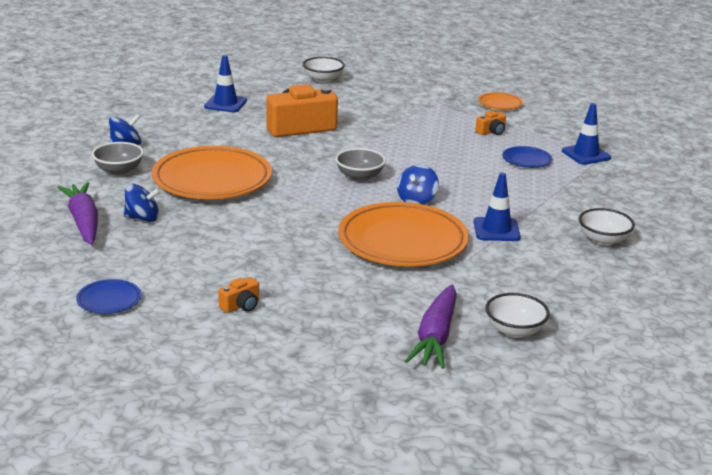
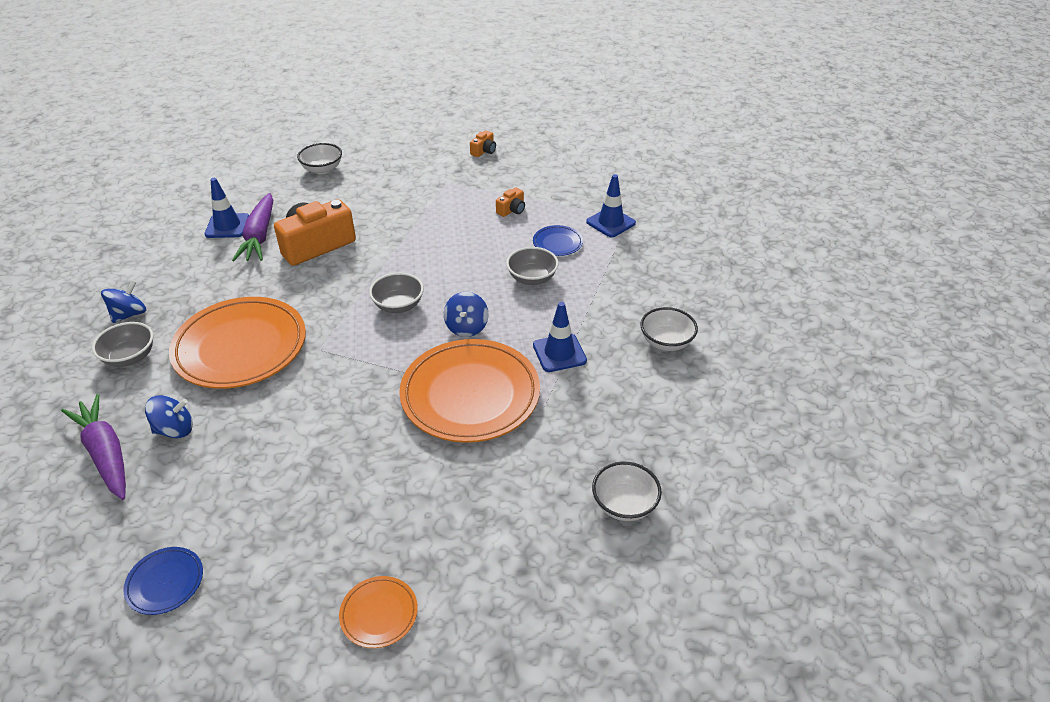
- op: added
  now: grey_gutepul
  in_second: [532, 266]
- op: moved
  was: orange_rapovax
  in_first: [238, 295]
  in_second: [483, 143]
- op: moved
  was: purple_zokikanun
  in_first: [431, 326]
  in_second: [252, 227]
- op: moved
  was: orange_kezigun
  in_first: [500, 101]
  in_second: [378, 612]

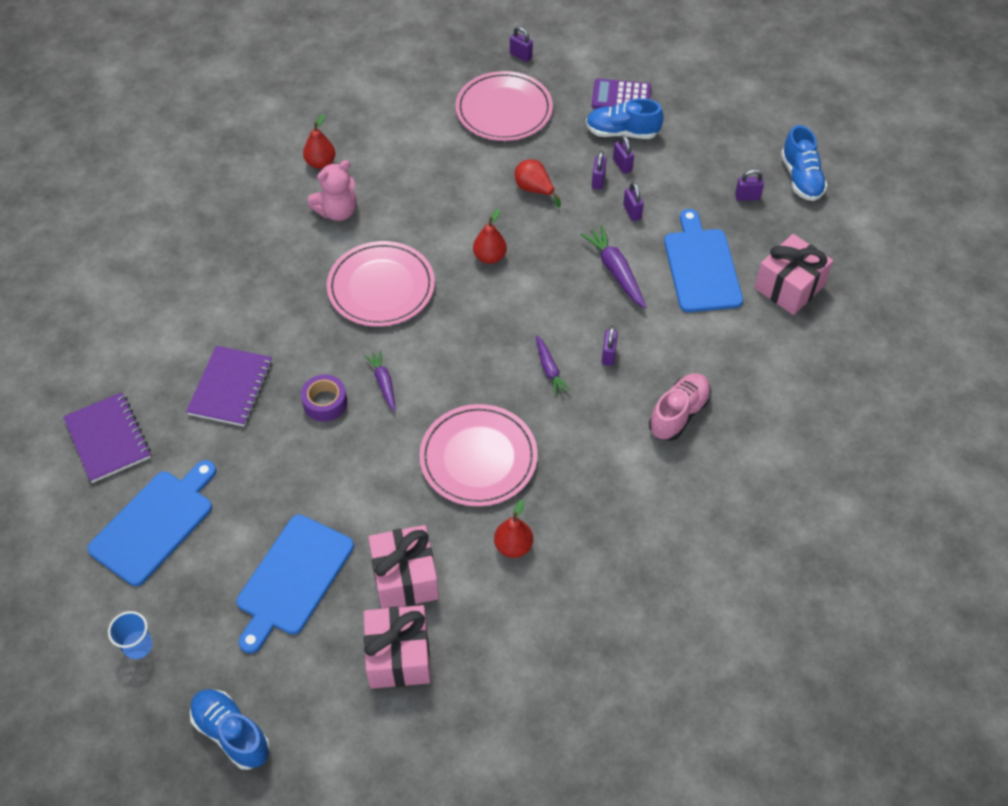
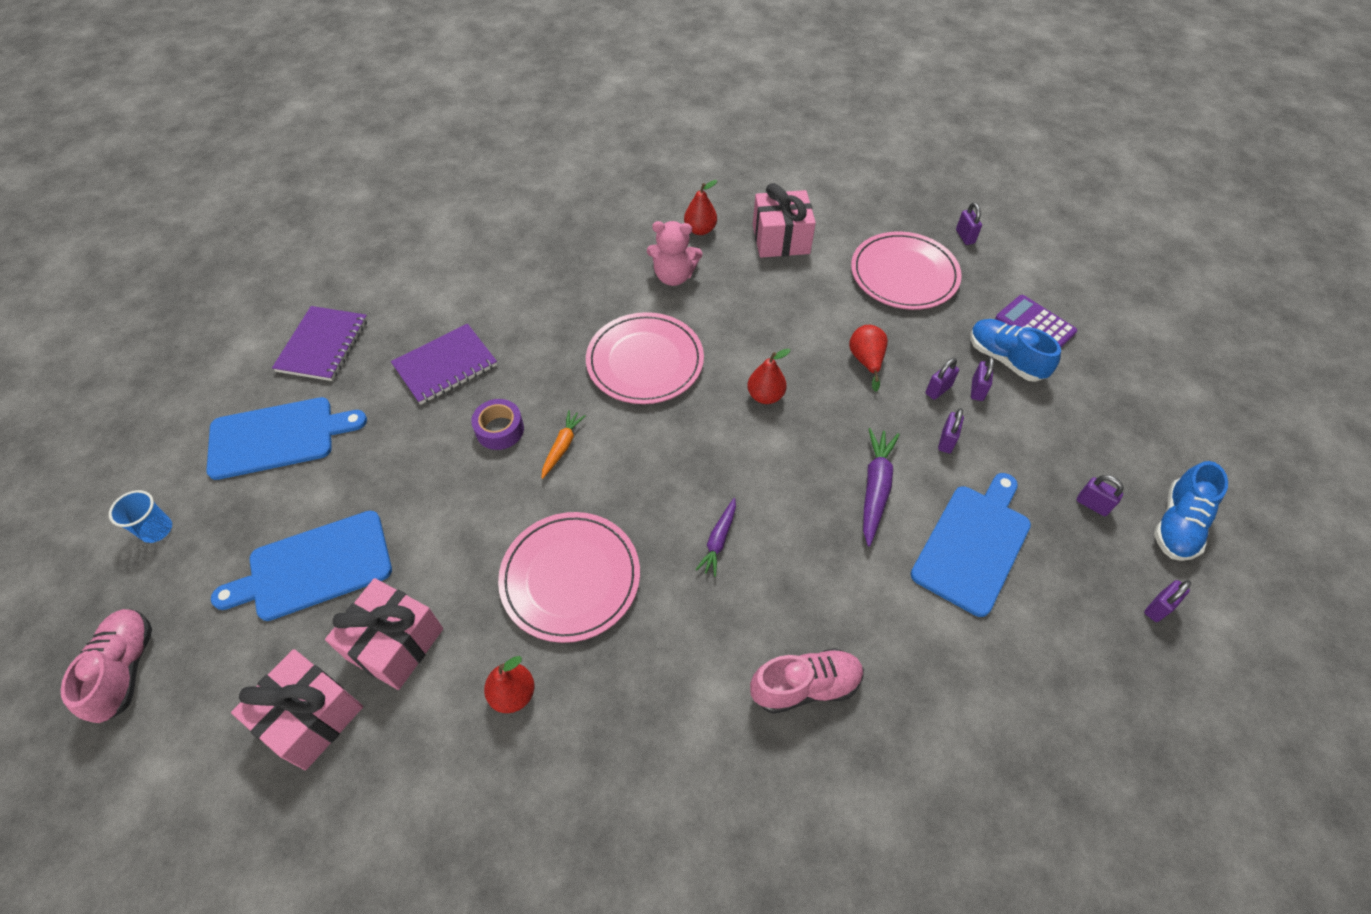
- op: moved
  was: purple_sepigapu
  in_first: [610, 346]
  in_second: [1167, 601]
- op: moved
  was: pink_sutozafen
  in_first: [793, 274]
  in_second: [784, 220]
- op: recoloured
  was: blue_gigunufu
  now: pink_gigunufu
  in_first: [230, 729]
  in_second: [106, 666]
- op: recoloured
  was: purple_zokikanun
  now: orange_zokikanun
  in_first: [380, 380]
  in_second: [563, 444]

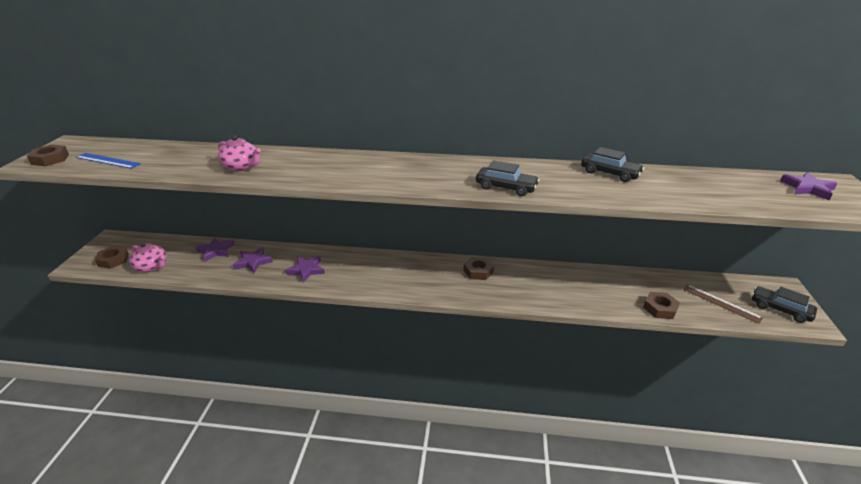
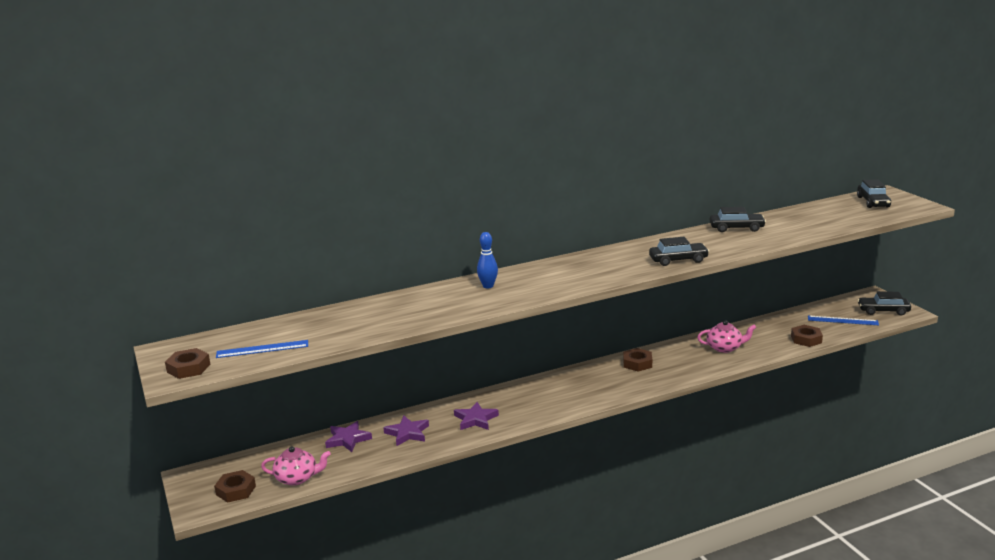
- op: added
  now: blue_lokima
  in_second: [487, 260]
- op: moved
  was: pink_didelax
  in_first: [239, 153]
  in_second: [726, 336]
- op: replaced
  was: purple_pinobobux
  now: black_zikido
  in_first: [809, 186]
  in_second: [874, 193]
- op: recoloured
  was: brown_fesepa
  now: blue_fesepa
  in_first: [723, 304]
  in_second: [843, 320]

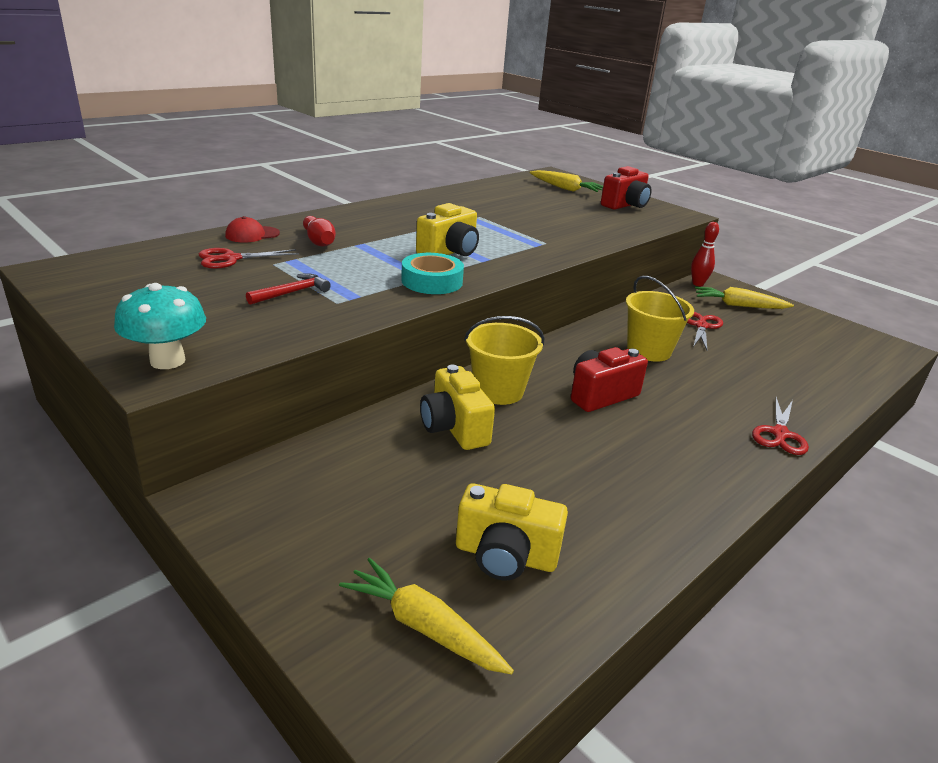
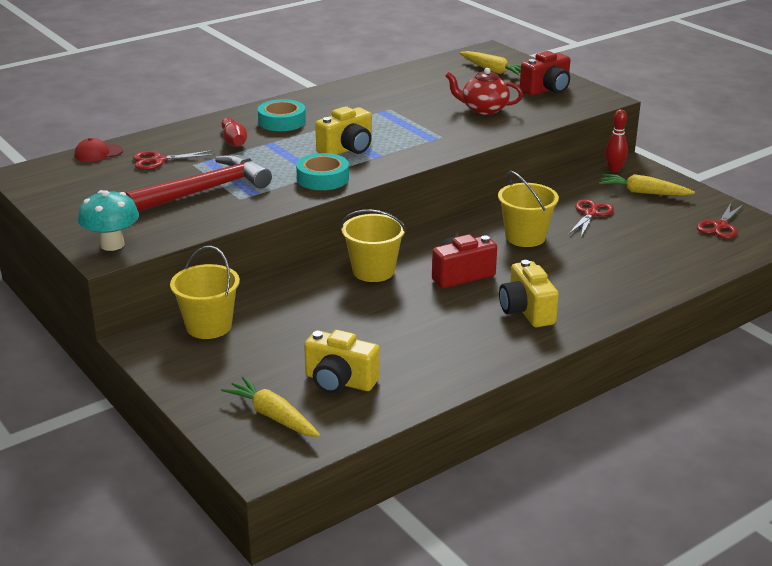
- op: added
  now: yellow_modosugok
  in_second: [205, 292]
- op: added
  now: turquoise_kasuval
  in_second: [282, 115]
- op: added
  now: red_didelax
  in_second: [484, 91]
- op: moved
  was: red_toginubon
  in_first: [252, 229]
  in_second: [99, 150]
- op: moved
  was: yellow_rapovax
  in_first: [457, 407]
  in_second: [529, 293]
- op: moved
  was: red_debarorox
  in_first: [780, 426]
  in_second: [720, 221]
- op: resized
  was: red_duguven
  in_first: [288, 289]
  in_second: [199, 183]
  ratio: 2.16

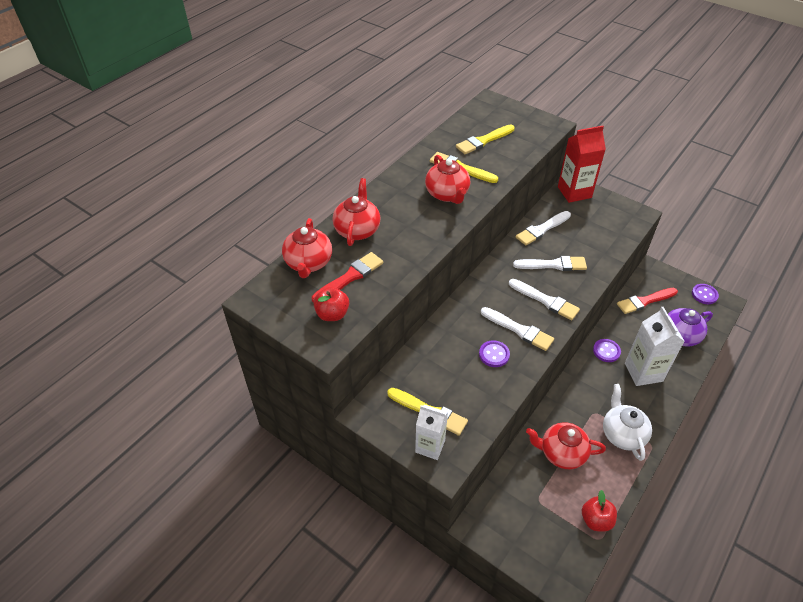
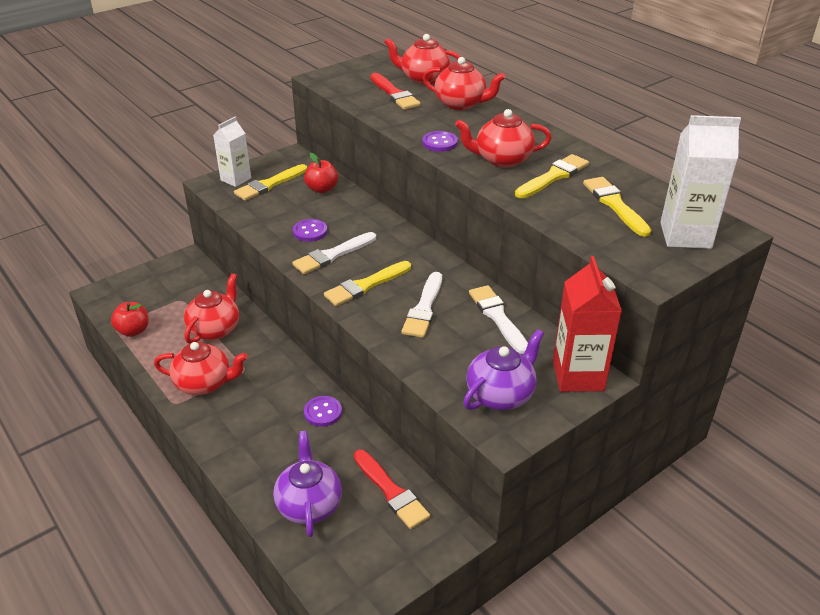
- op: added
  now: purple_didelax
  in_second: [503, 369]
- op: moved
  was: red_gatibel
  in_first: [331, 304]
  in_second: [321, 173]
- op: moved
  was: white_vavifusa
  in_first: [655, 346]
  in_second: [700, 182]
- op: moved
  was: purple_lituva
  in_first: [705, 294]
  in_second: [440, 141]
- op: recoloured
  was: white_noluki
  now: yellow_noluki
  in_first: [544, 299]
  in_second: [367, 283]
- op: recoloured
  was: white_didelax
  now: red_didelax
  in_first: [627, 422]
  in_second: [201, 368]
- op: turned
  was: red_noluki
  in_first: [647, 301]
  in_second: [392, 489]
  clockwise: 150

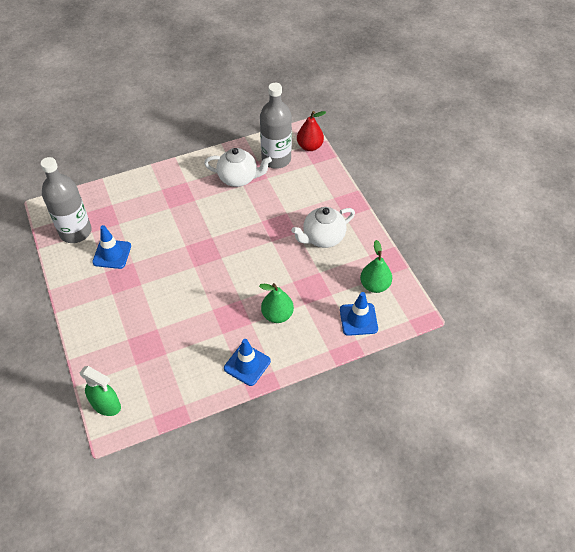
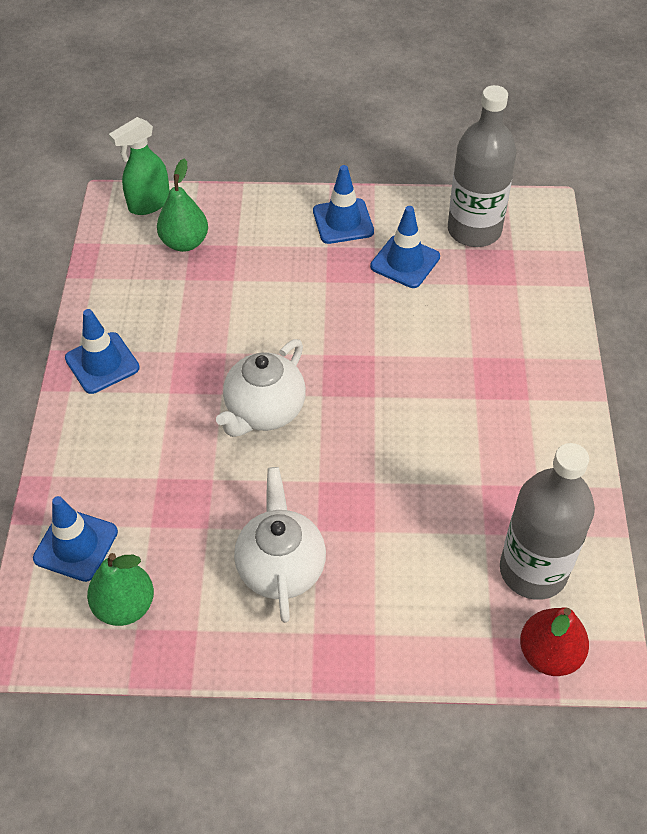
- op: added
  now: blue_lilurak
  in_second: [343, 204]
- op: moved
  was: white_didelax
  in_first: [238, 167]
  in_second: [261, 388]
- op: moved
  was: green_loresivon
  in_first: [276, 303]
  in_second: [182, 205]

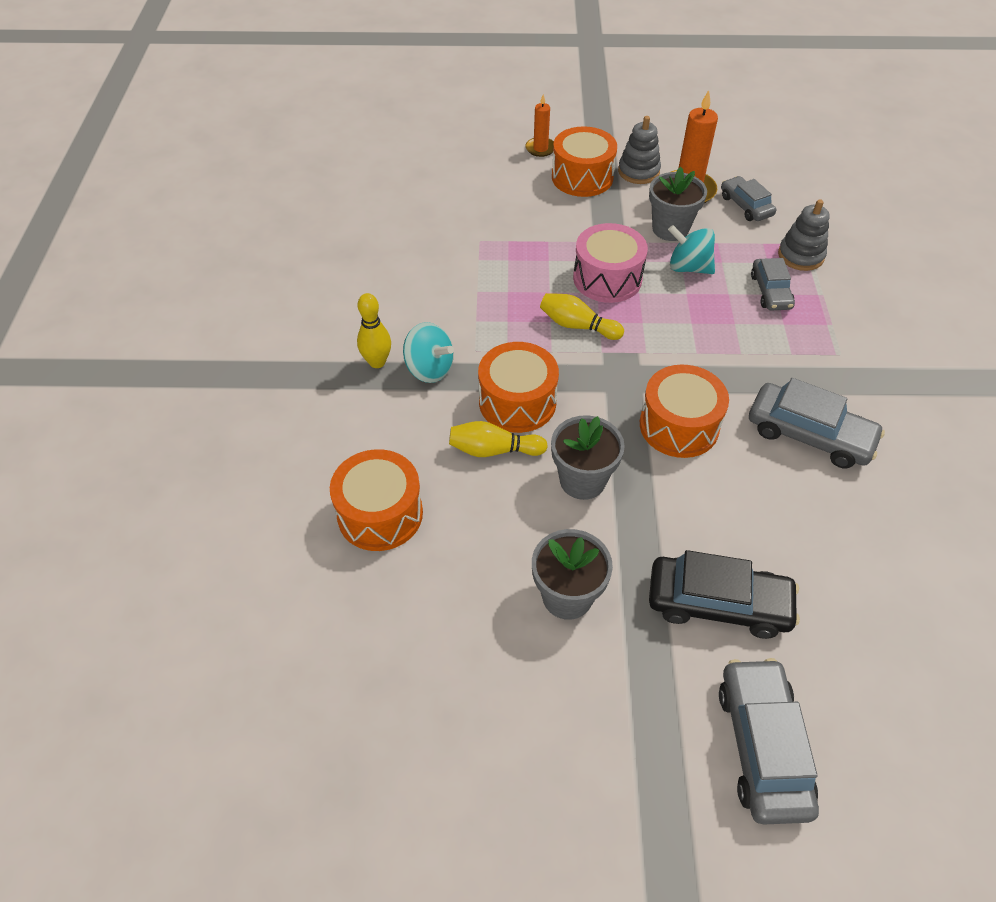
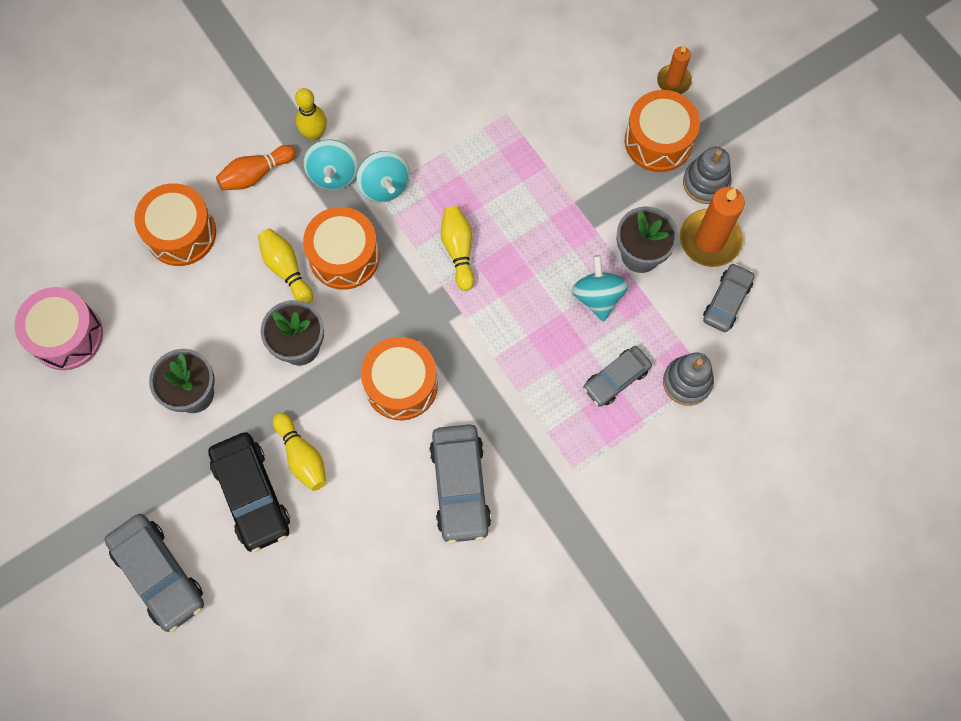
- op: added
  now: orange_lokima
  in_second: [256, 167]
- op: added
  now: yellow_lokima
  in_second: [299, 452]
- op: added
  now: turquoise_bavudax
  in_second: [383, 177]
- op: moved
  was: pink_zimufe
  in_first: [610, 263]
  in_second: [59, 328]
- op: turned
  was: grey_zikido
  in_first: [769, 741]
  in_second: [154, 573]
  clockwise: 90

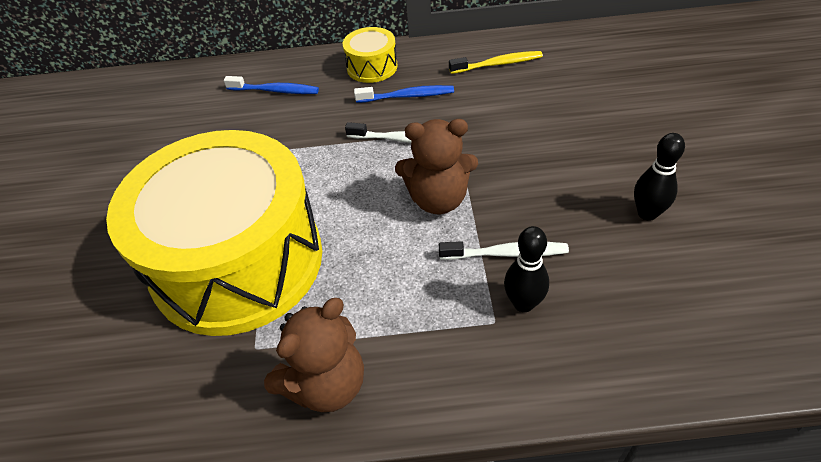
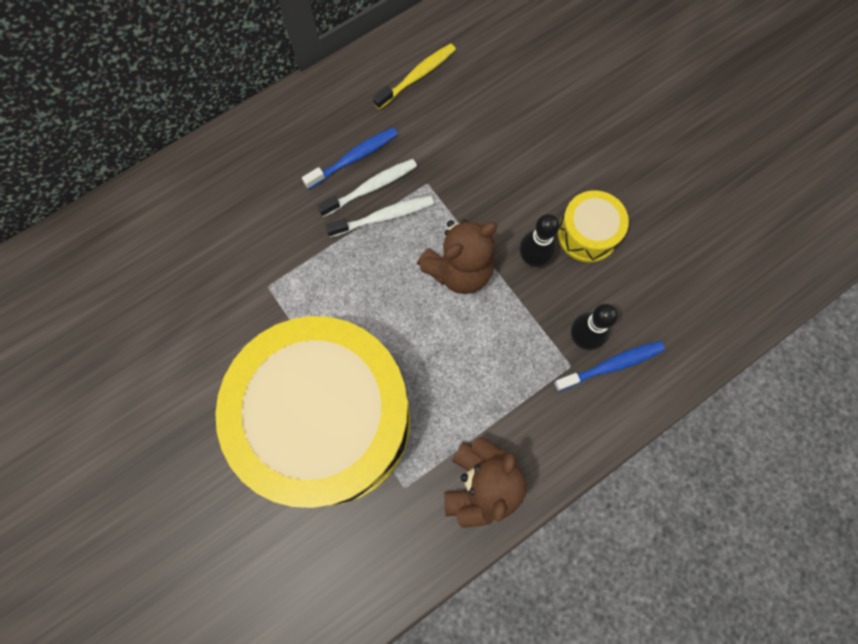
- op: moved
  was: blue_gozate
  in_first: [271, 85]
  in_second: [609, 366]
- op: moved
  was: yellow_zimufe
  in_first: [370, 55]
  in_second: [593, 226]
- op: moved
  was: white_gozate
  in_first: [504, 250]
  in_second: [367, 188]
- op: moved
  was: black_lokima
  in_first: [659, 177]
  in_second: [540, 240]

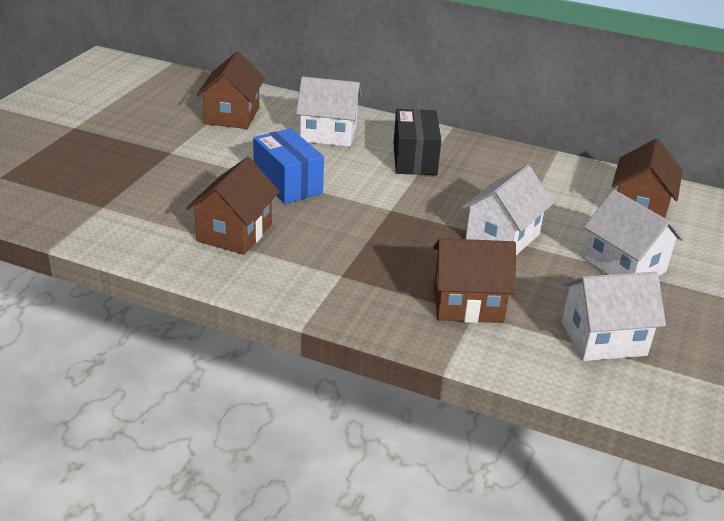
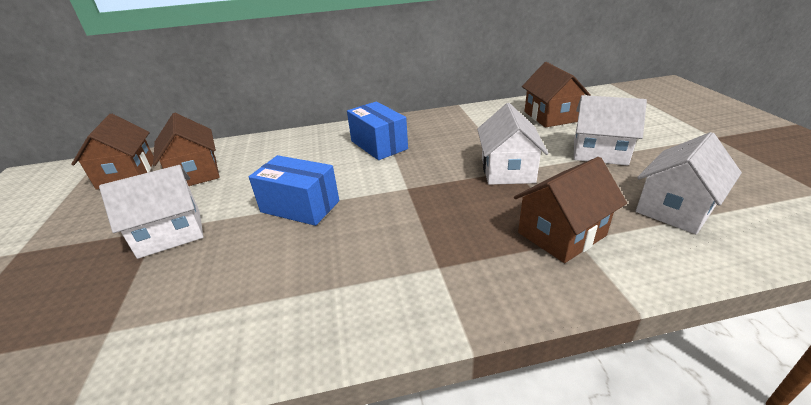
- op: moved
  was: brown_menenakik
  in_first: [233, 206]
  in_second: [112, 152]
- op: moved
  was: white_menenakik
  in_first: [329, 112]
  in_second: [151, 212]
- op: recoloured
  was: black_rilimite
  now: blue_rilimite
  in_first: [417, 142]
  in_second: [377, 130]

